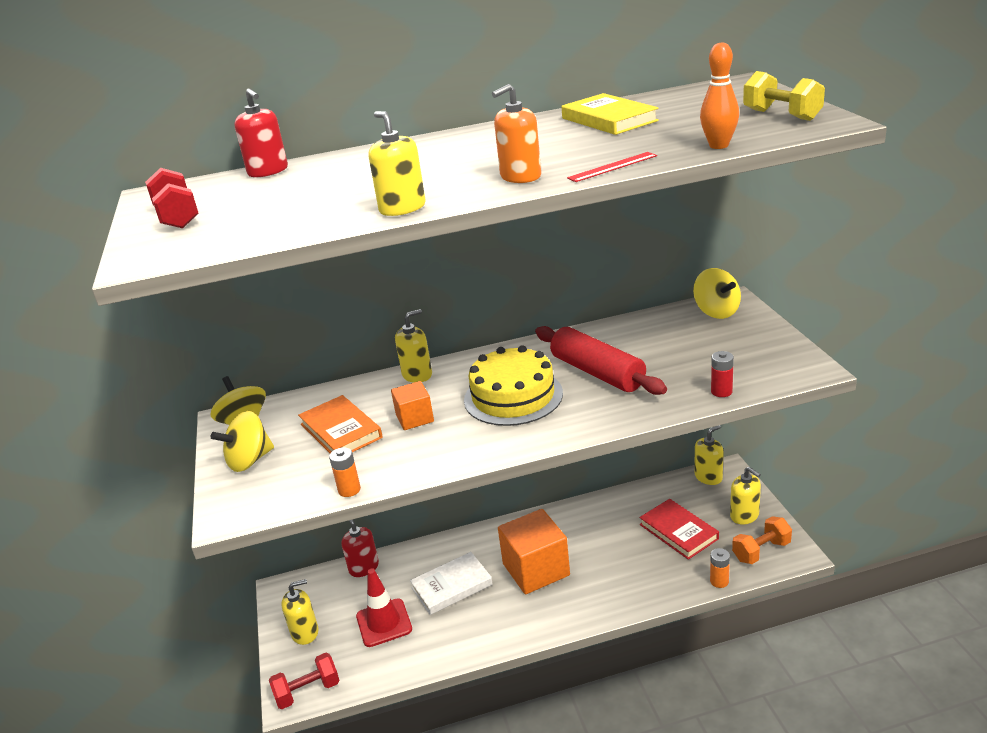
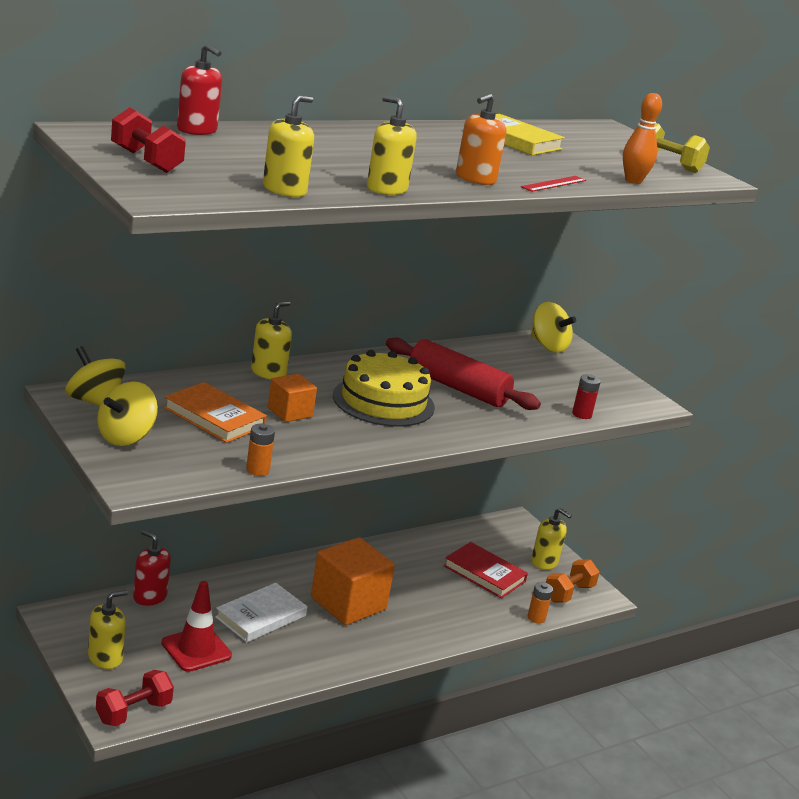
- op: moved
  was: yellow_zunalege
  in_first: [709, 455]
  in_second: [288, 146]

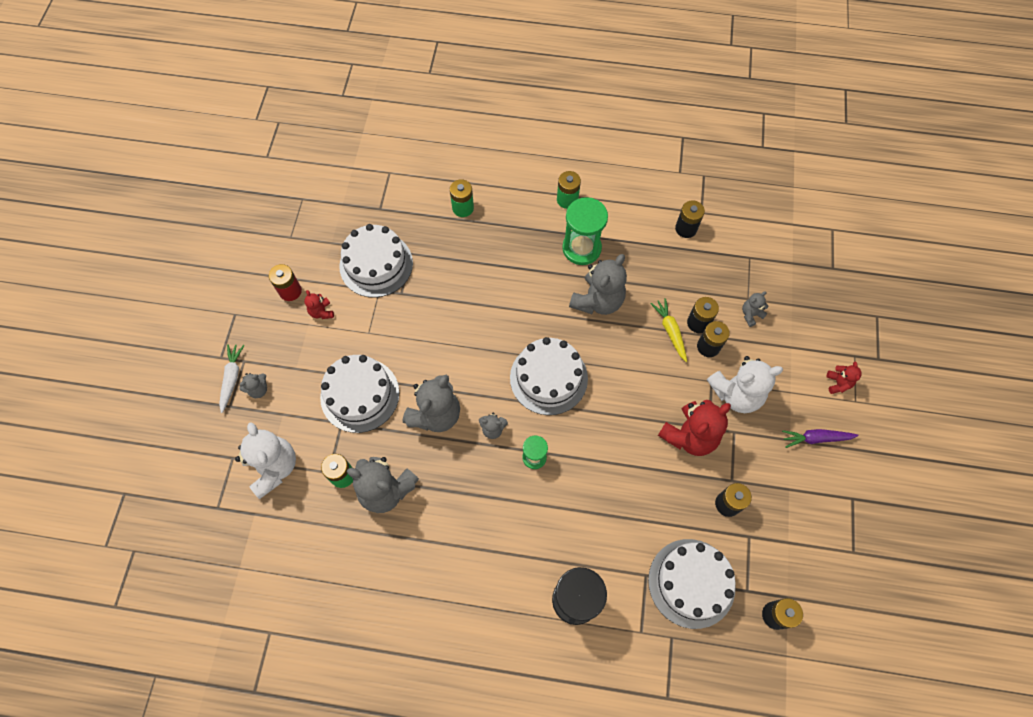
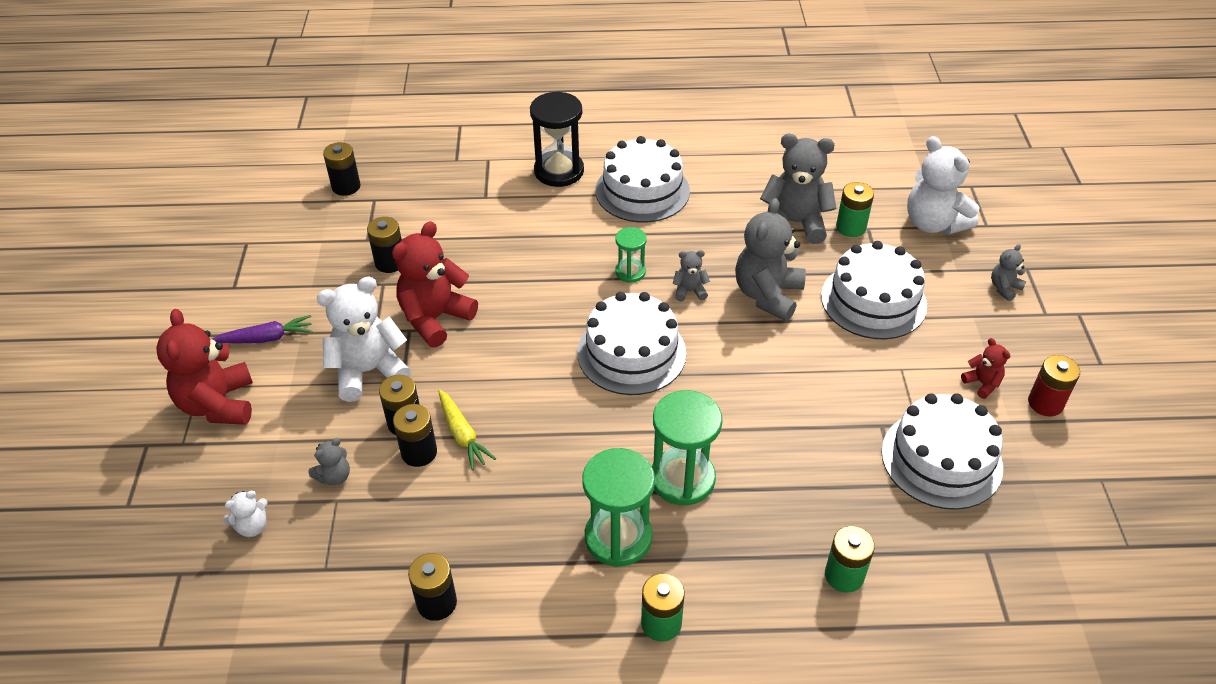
- op: removed
  was: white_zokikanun
  in_first: [232, 378]
- op: removed
  was: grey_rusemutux
  in_first: [598, 284]
- op: added
  now: white_rusemutux
  in_second: [245, 514]
- op: added
  now: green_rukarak
  in_second: [687, 448]
- op: moved
  was: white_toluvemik
  in_first: [692, 584]
  in_second: [642, 179]
- op: resized
  was: red_rusemutux
  in_first: [844, 377]
  in_second: [204, 367]
  ratio: 2.11

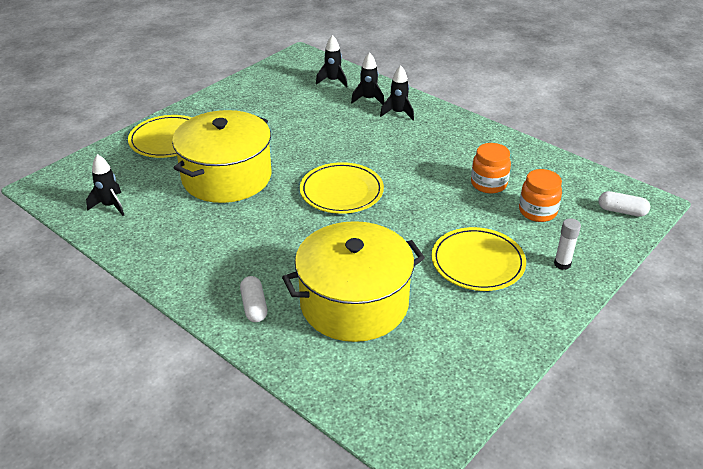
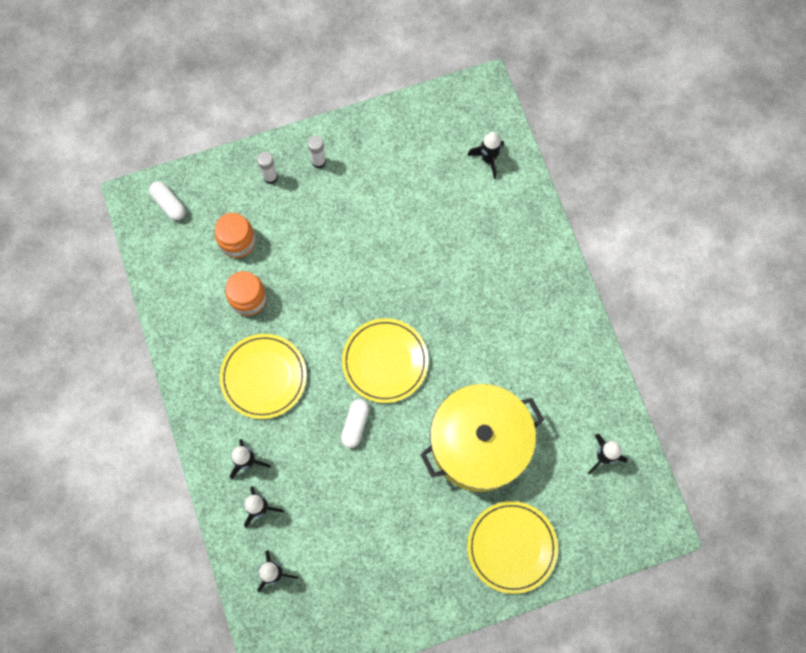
- op: removed
  was: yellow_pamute
  in_first: [353, 281]
- op: added
  now: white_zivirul
  in_second: [317, 152]
- op: added
  now: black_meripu
  in_second: [485, 155]
- op: moved
  was: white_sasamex
  in_first: [253, 299]
  in_second: [355, 423]
- op: moved
  was: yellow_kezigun
  in_first: [478, 259]
  in_second: [263, 376]

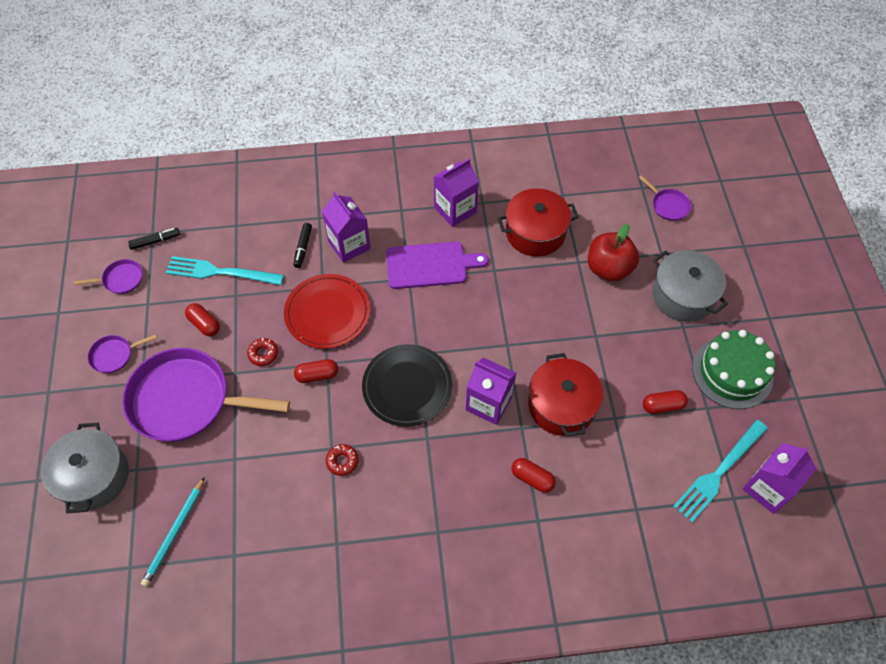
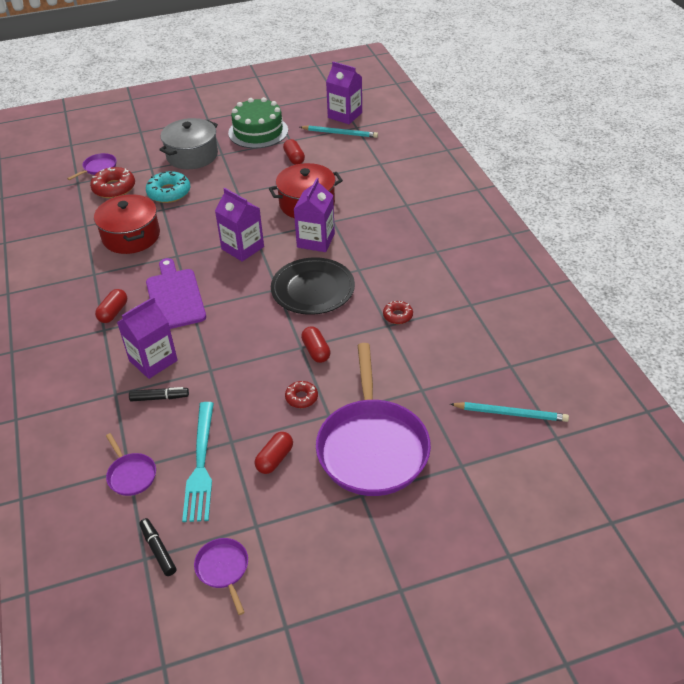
- op: removed
  was: grey_pamute
  in_first: [85, 467]
- op: removed
  was: red_kezigun
  in_first: [327, 311]
- op: added
  now: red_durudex
  in_second: [112, 182]
- op: moved
  was: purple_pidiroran
  in_first: [122, 353]
  in_second: [131, 464]
- op: moved
  was: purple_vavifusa
  in_first: [456, 193]
  in_second: [239, 225]
- op: moved
  was: red_sasamex
  in_first: [533, 475]
  in_second: [111, 306]
- op: replaced
  was: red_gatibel
  now: turquoise_durudex
  in_first: [613, 253]
  in_second: [168, 187]
- op: replaced
  was: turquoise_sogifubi
  now: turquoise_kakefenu
  in_first: [720, 471]
  in_second: [339, 131]

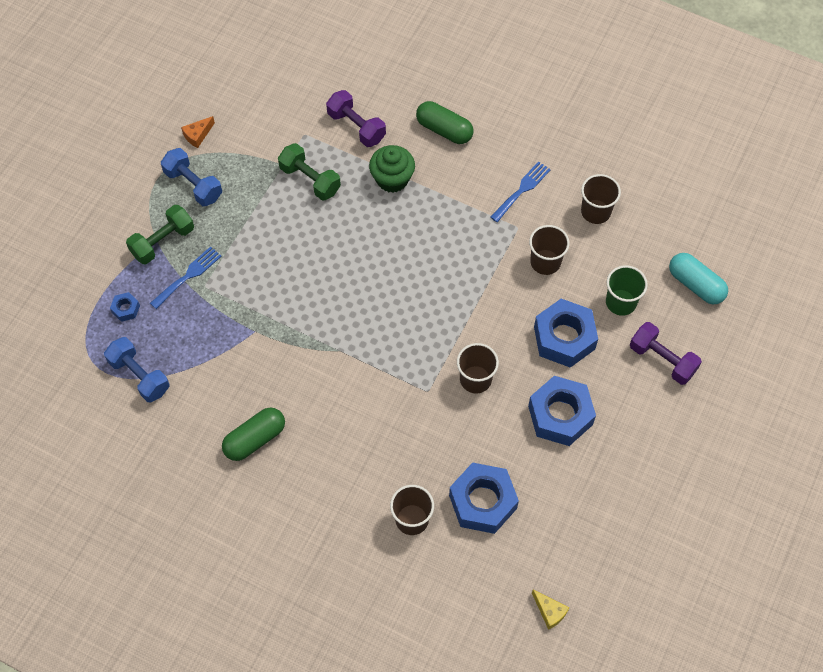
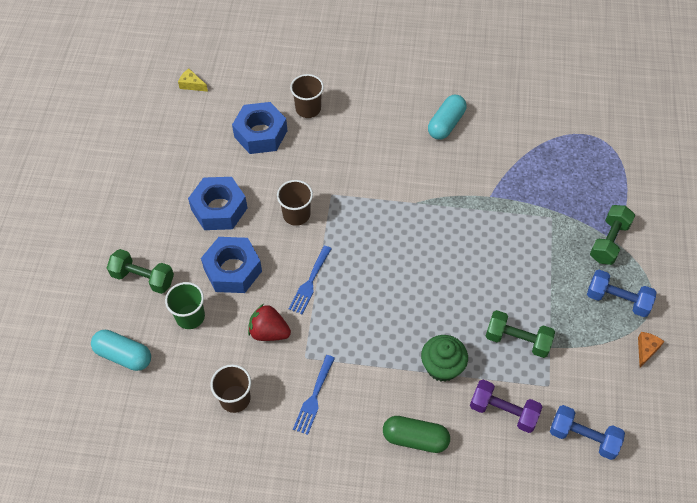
- op: removed
  was: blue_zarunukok
  in_first: [125, 307]
- op: moved
  was: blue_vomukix
  in_first: [137, 369]
  in_second: [587, 432]
- op: moved
  was: blue_sogifubi
  in_first: [186, 277]
  in_second: [310, 280]
- op: replaced
  was: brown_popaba
  now: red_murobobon
  in_first: [549, 250]
  in_second: [269, 322]
- op: recoloured
  was: green_sasamex
  now: turquoise_sasamex
  in_first: [253, 434]
  in_second: [447, 117]
- op: recoloured
  was: purple_vomukix
  now: green_vomukix
  in_first: [666, 353]
  in_second: [140, 271]

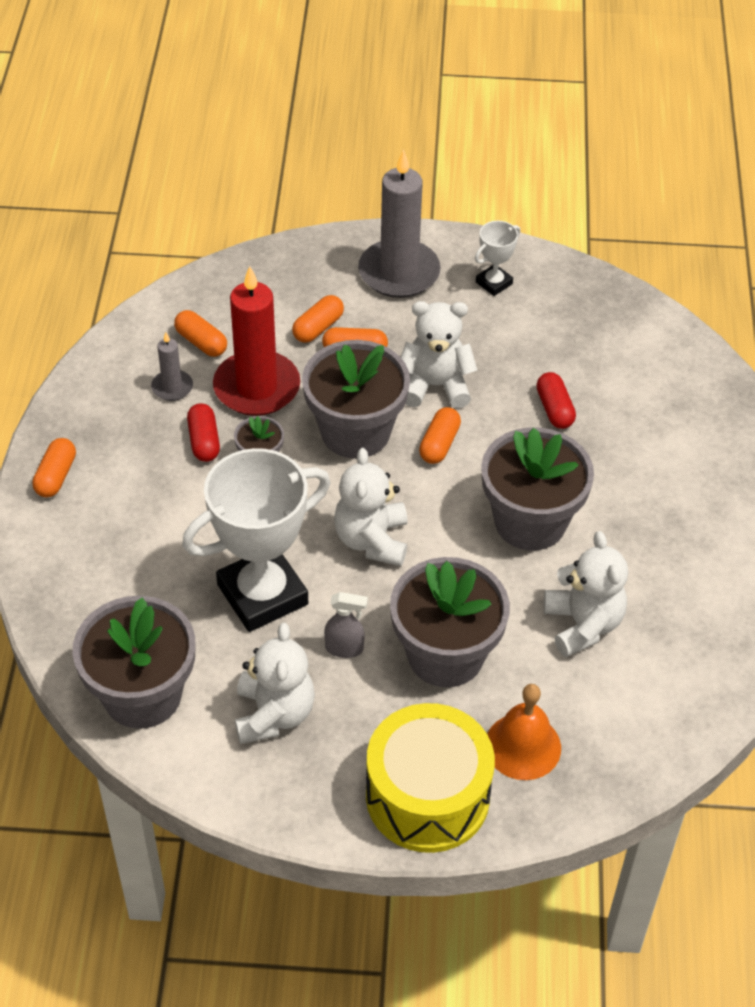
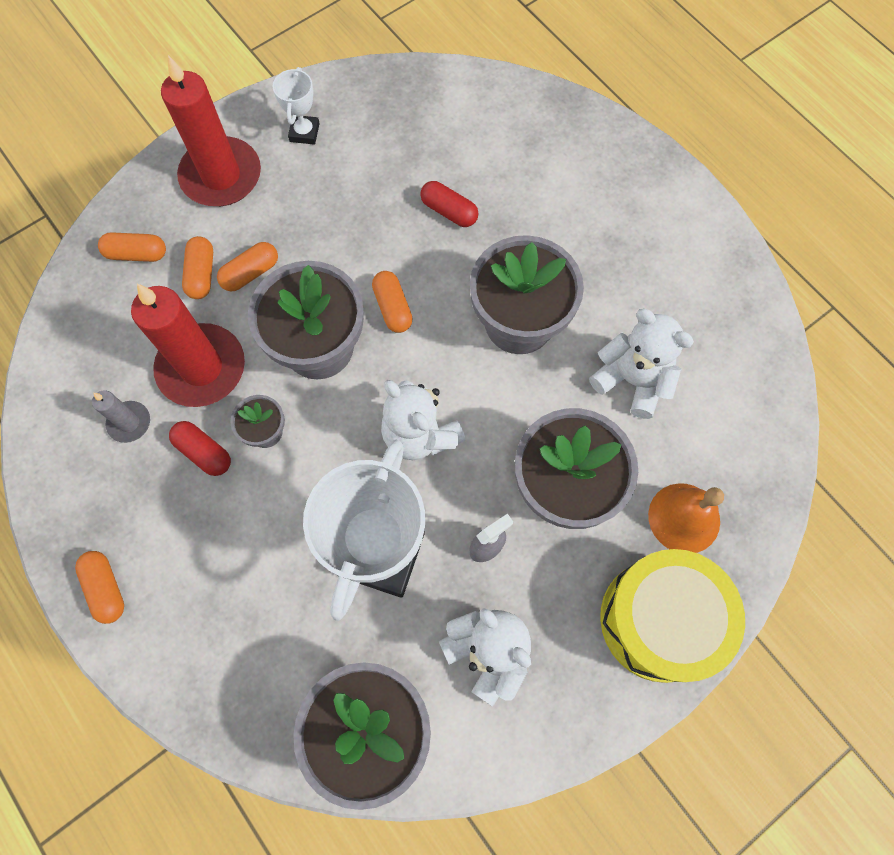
- op: removed
  was: white_rusemutux
  in_first: [439, 354]
- op: moved
  was: orange_sasamex
  in_first: [200, 333]
  in_second: [132, 247]
- op: recoloured
  was: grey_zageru
  now: red_zageru
  in_first: [399, 223]
  in_second: [211, 130]

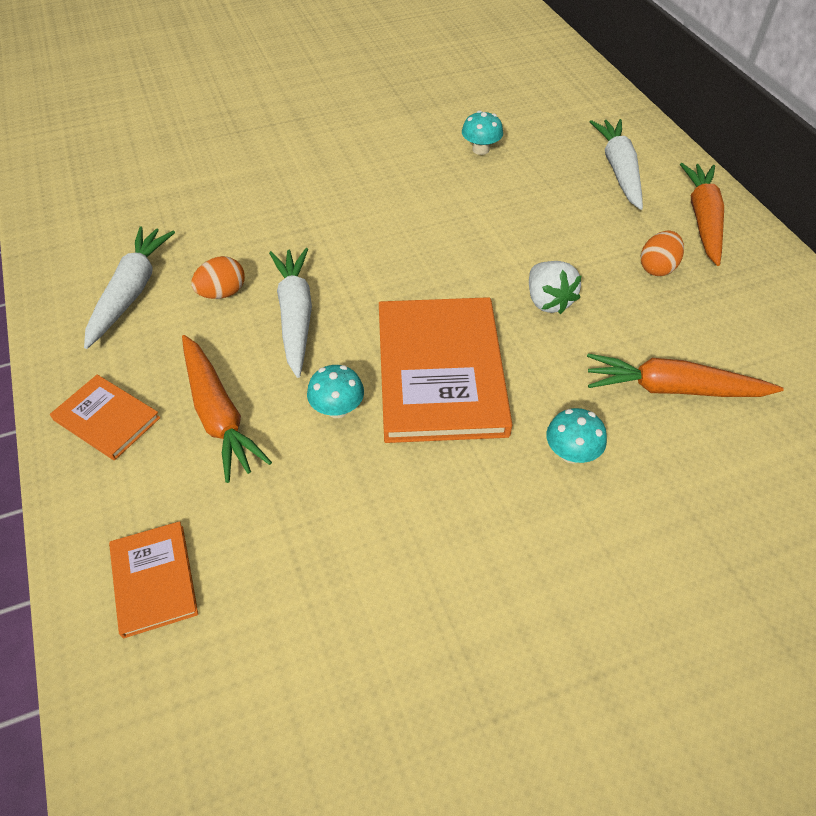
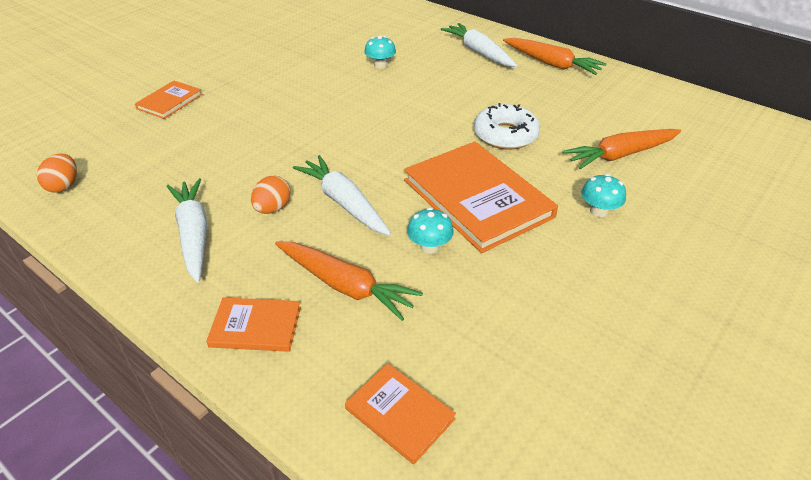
- op: added
  now: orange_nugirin
  in_second: [168, 99]
- op: moved
  was: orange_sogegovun
  in_first: [662, 253]
  in_second: [57, 173]
- op: replaced
  was: white_murobobon
  now: white_durudex
  in_first: [555, 287]
  in_second: [507, 126]
- op: turned
  was: orange_zokikanun
  in_first: [702, 214]
  in_second: [554, 56]
  clockwise: 150

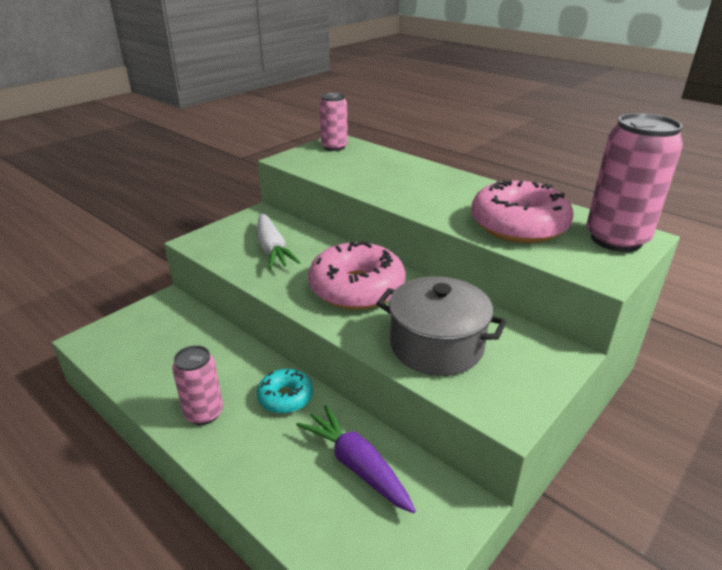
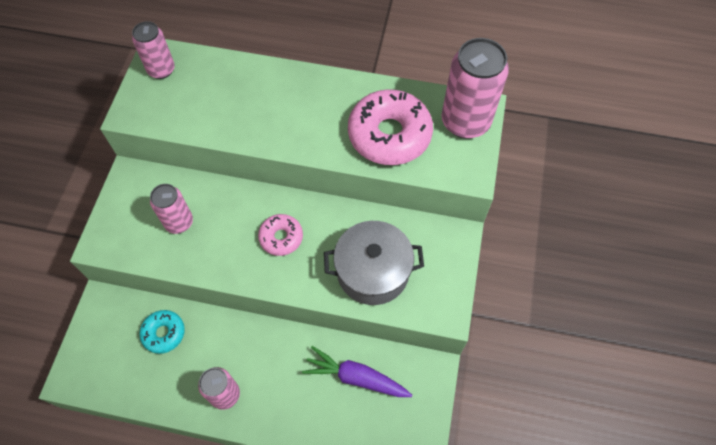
- op: moved
  was: turquoise_durudex
  in_first: [285, 391]
  in_second: [162, 332]
- op: replaced
  was: white_zokikanun
  now: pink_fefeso
  in_first: [279, 241]
  in_second: [171, 209]
- op: resized
  was: pink_durudex
  in_first: [357, 275]
  in_second: [280, 235]
  ratio: 0.53

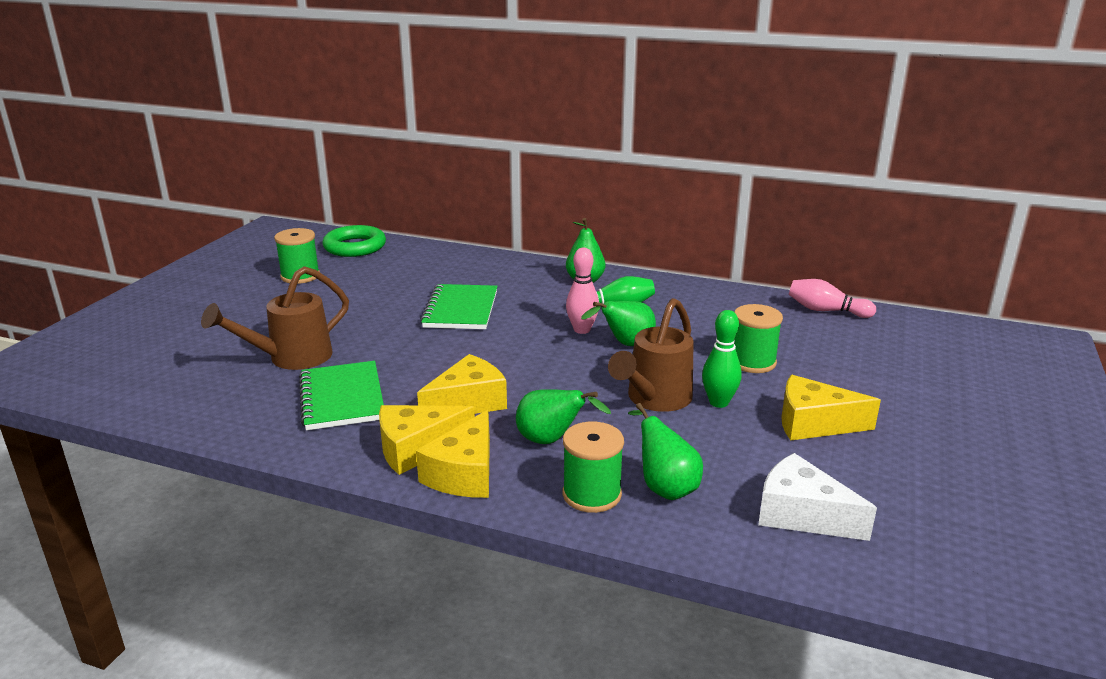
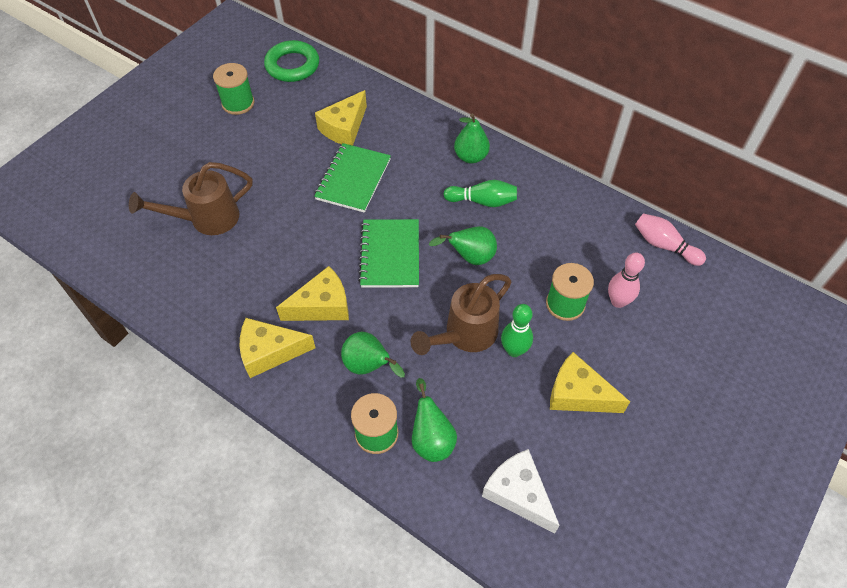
- op: moved
  was: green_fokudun
  in_first: [341, 395]
  in_second: [388, 253]
- op: moved
  was: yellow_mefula
  in_first: [453, 454]
  in_second: [341, 118]
- op: moved
  was: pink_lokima
  in_first: [582, 291]
  in_second: [626, 280]

